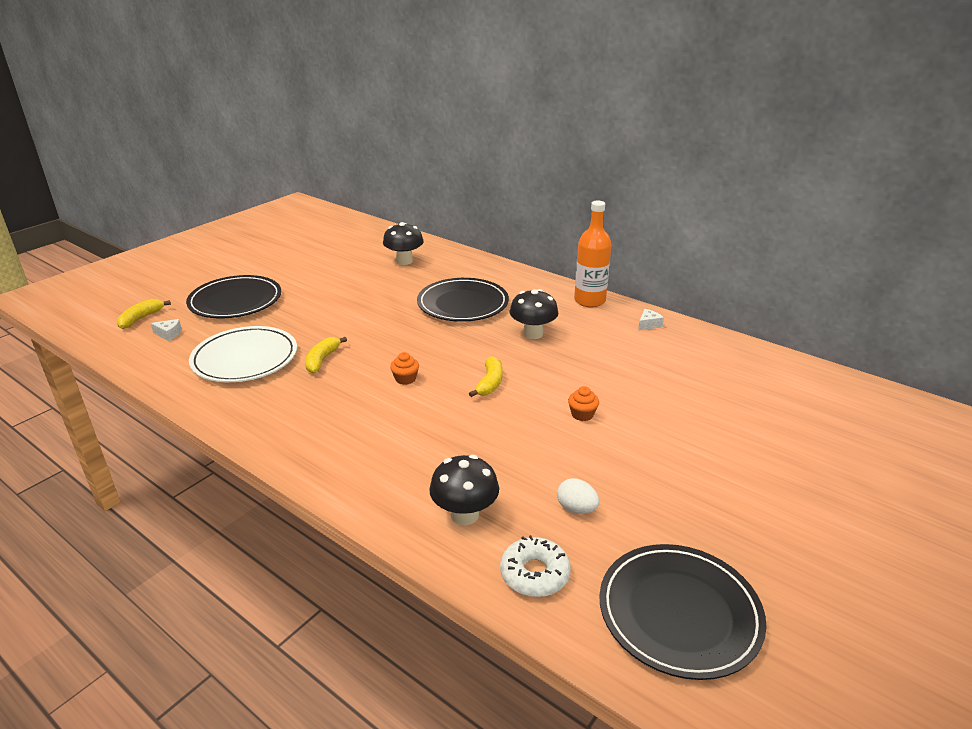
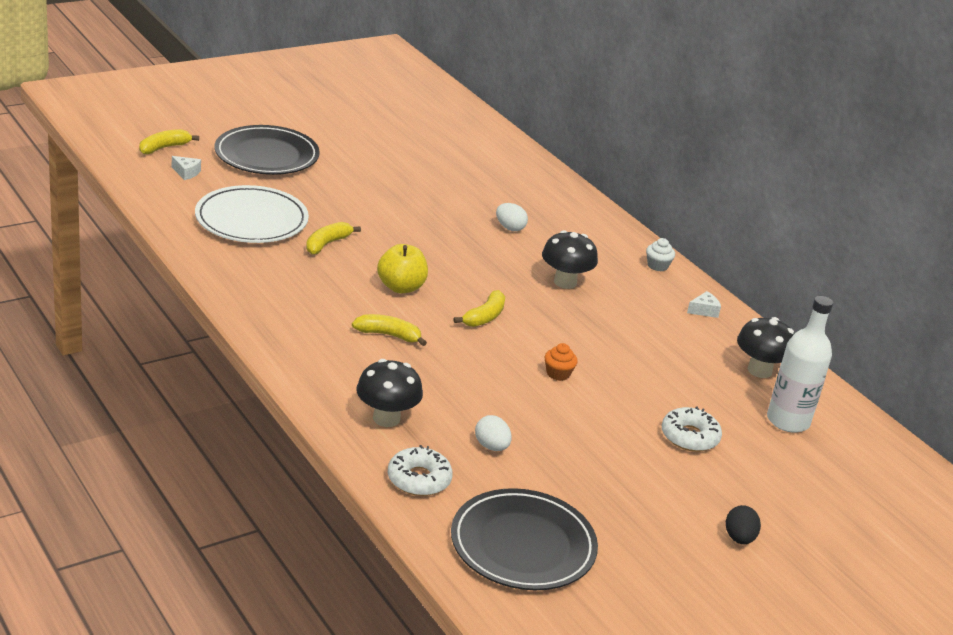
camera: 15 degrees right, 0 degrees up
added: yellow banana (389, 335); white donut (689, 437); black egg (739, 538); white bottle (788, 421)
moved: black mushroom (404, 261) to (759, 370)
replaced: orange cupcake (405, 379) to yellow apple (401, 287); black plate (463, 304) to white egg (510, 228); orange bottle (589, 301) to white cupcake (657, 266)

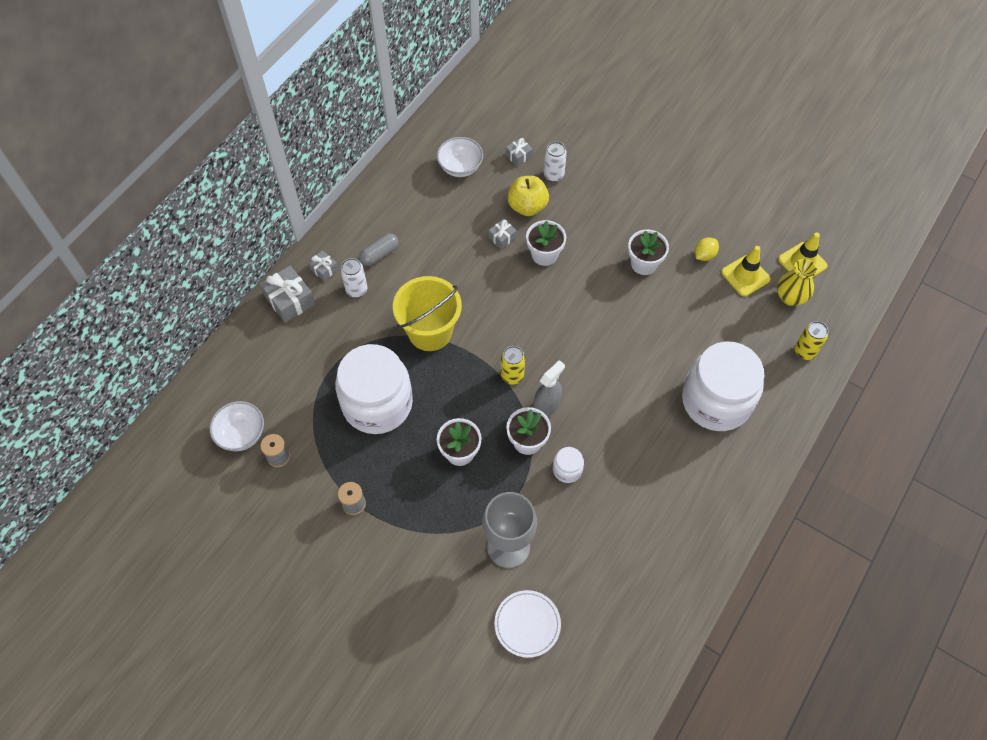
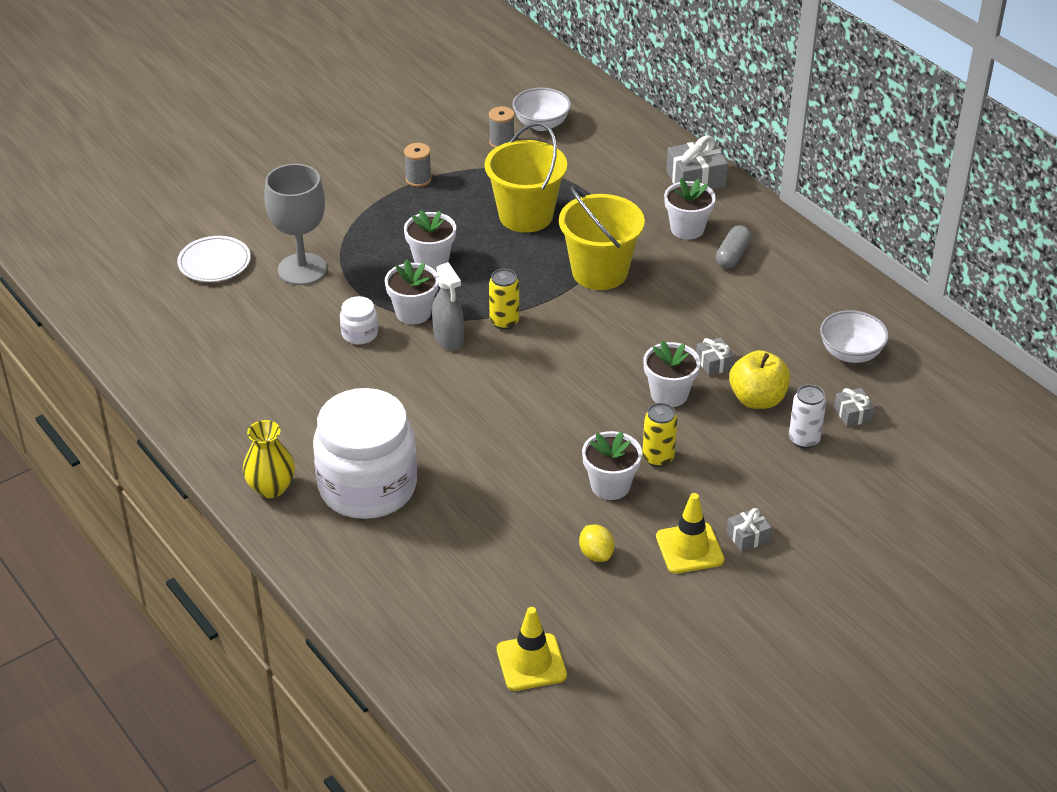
camera: 110 degrees right, 20 degrees down
moved: grey gift (324, 269) to (748, 536); yellow traffic cone (745, 276) to (689, 548); yellow vase (790, 297) to (271, 487); yellow can (804, 351) to (658, 458)
replaced: white jar (377, 404) to yellow bucket (526, 216); white can (356, 290) to white flower pot (687, 229)
turned: grey capsule (379, 254) = (732, 256) 45 degrees clockwise

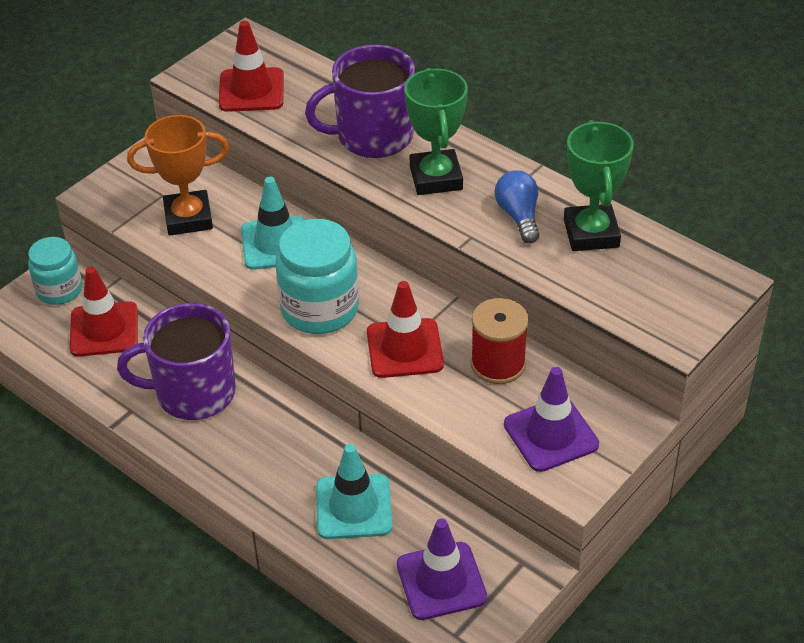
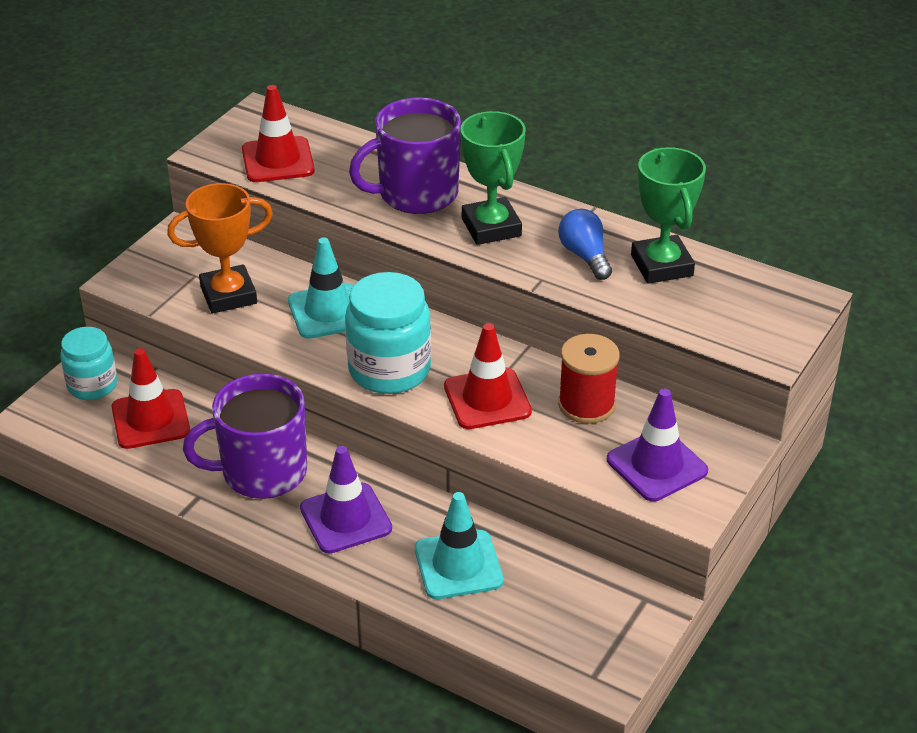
camera: 10 degrees left, 5 degrees down
moved: purple traffic cone (441, 581) to (346, 518)

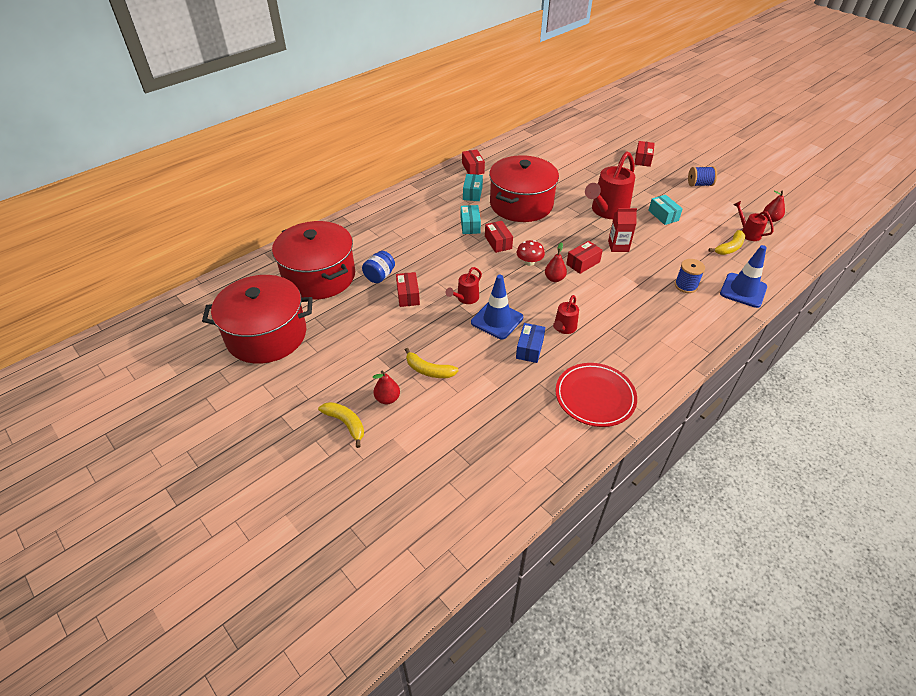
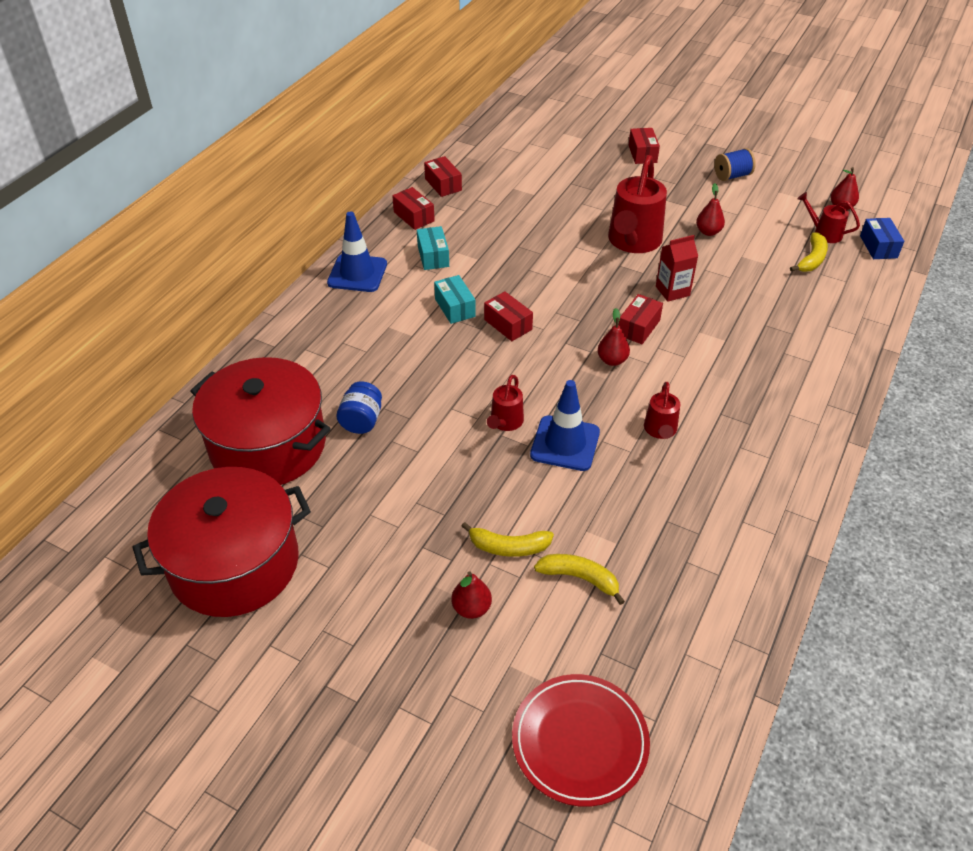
camera: 20 degrees left, 0 degrees up
removed: red pot (521, 204); red mushroom (529, 262); blue spool (686, 286)
moved: yellow banana (346, 424) to (579, 578); red box (408, 295) to (443, 184); blue box (529, 348) to (878, 247); red plate (595, 397) to (580, 741); blue traffic cone (743, 290) to (357, 273)
replaced: turquoise box (663, 215) to red pear (708, 232)

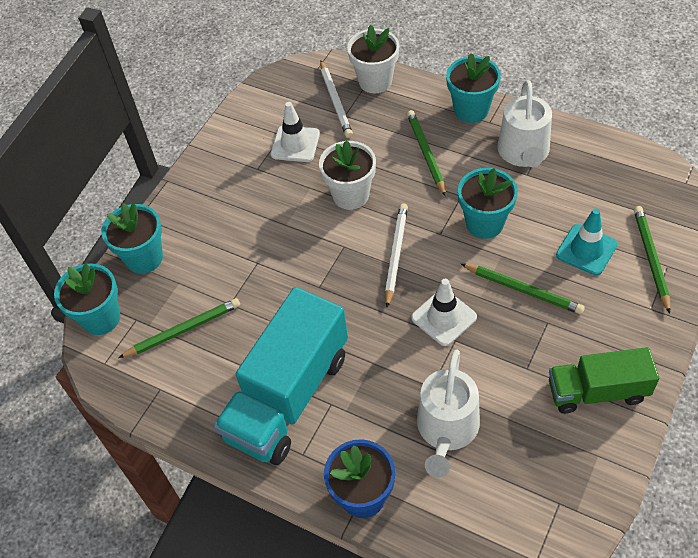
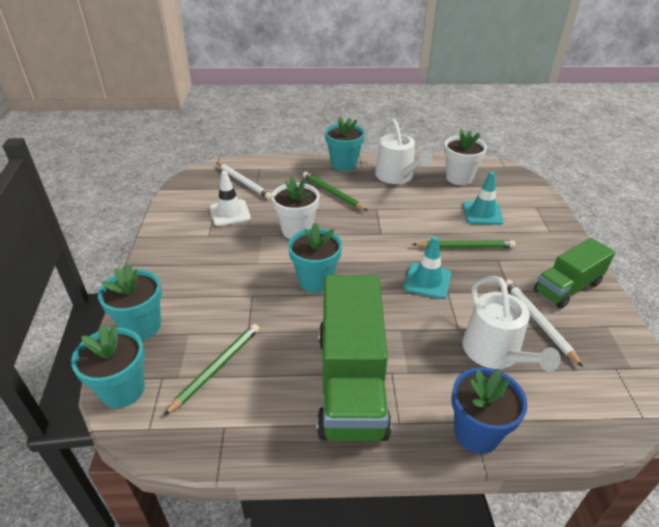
camera: 35 degrees left, 15 degrees down
removed: green pencil (651, 259)
moved: white flower pot (375, 81) to (459, 178); white pencil (396, 255) to (538, 322); turquoise flower pot (484, 223) to (315, 281)
recoloured: turquoise truck (288, 396) to green truck (351, 382); white traffic cone (444, 317) to turquoise traffic cone (427, 281)

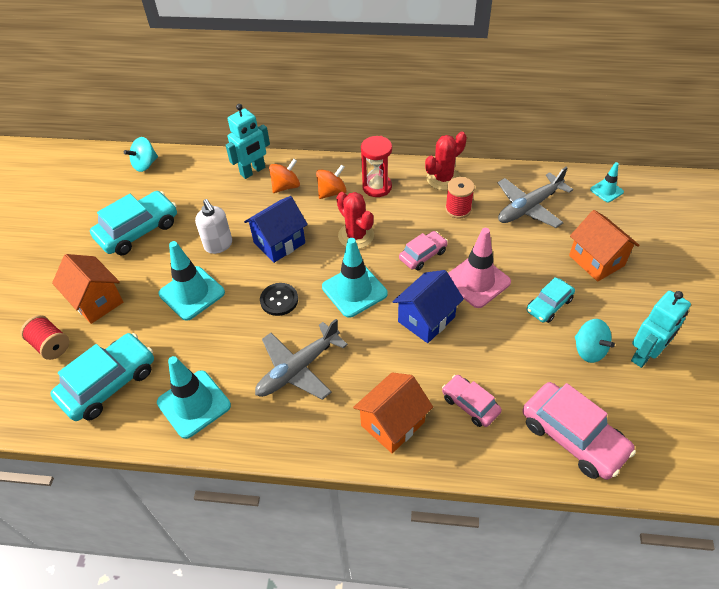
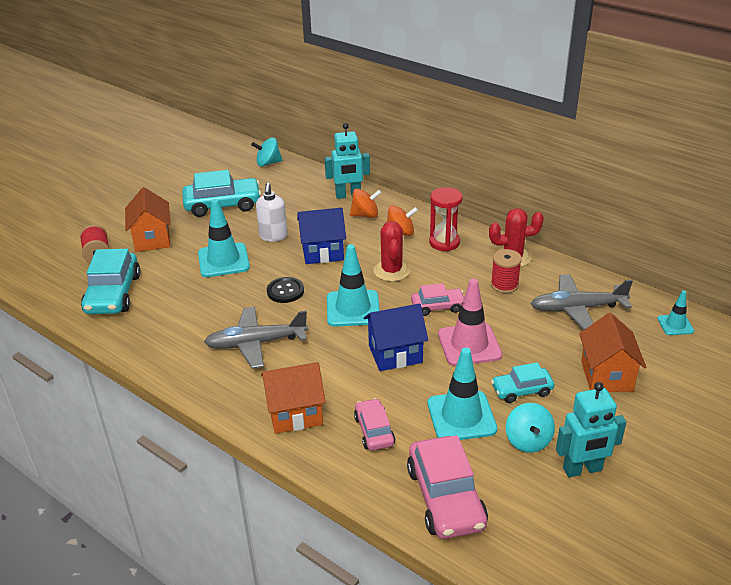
camera: 30 degrees right, 15 degrees down
moved: turquoise traffic cone (194, 404) to (461, 416)
turned: turquoise car (109, 383) = (113, 294) 105 degrees clockwise

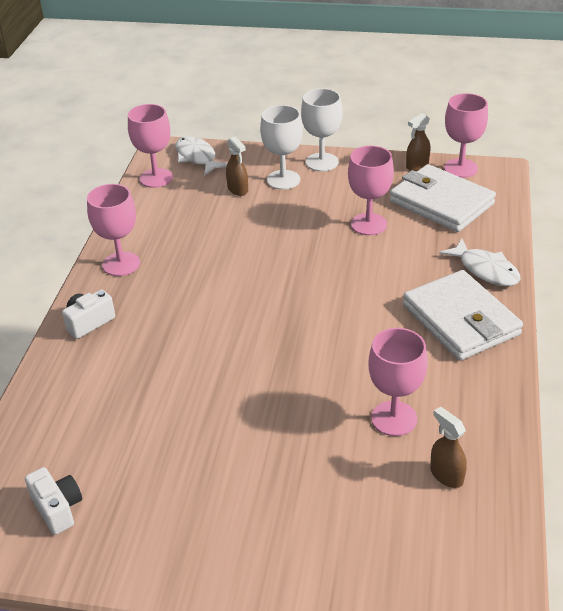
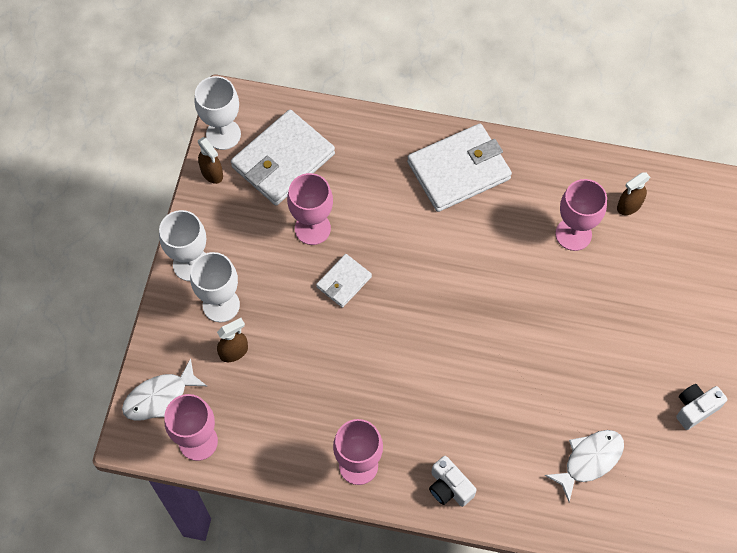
camera: 90 degrees left, 25 degrees up
added: white wallet (344, 282)
moved: white camera (58, 509) to (695, 408); white fish (485, 270) to (589, 460)
recoloured: pink goblet (460, 168) to white goblet (223, 134)

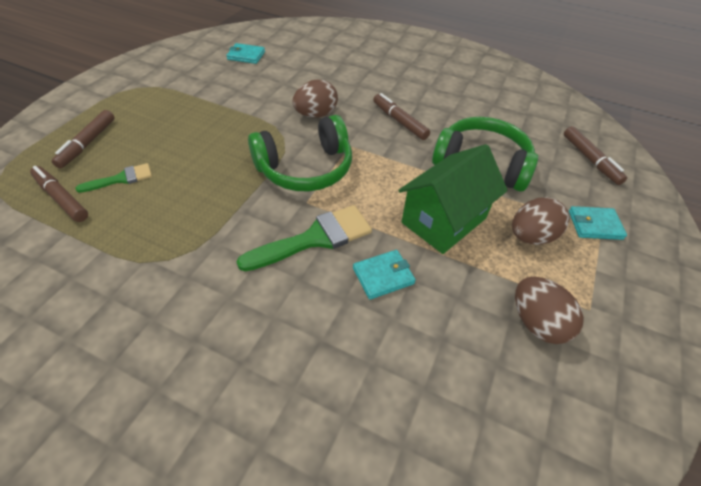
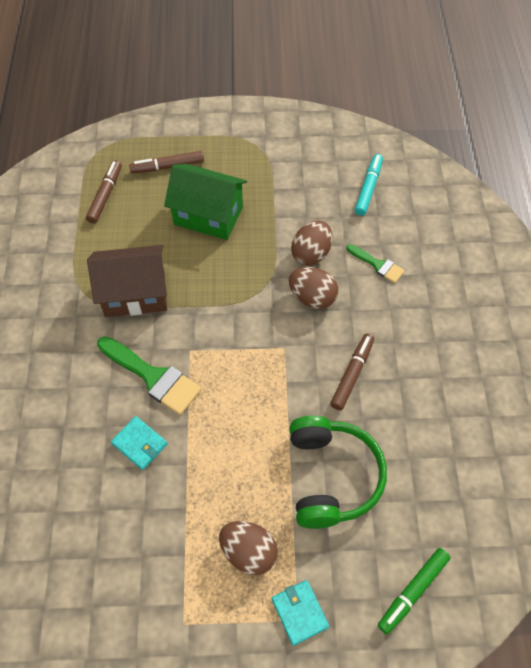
camera: 65 degrees right, 10 degrees up
removed: green headphones (305, 168)
added: brown house (135, 294)
moved: green brush (121, 179) to (378, 265); green house (444, 220) to (208, 215); brown egg (537, 322) to (311, 254)
replaced: turquoise wallet (246, 55) to turquoise marker (368, 188)
recoloured: brown marker (590, 160) to green marker (413, 591)

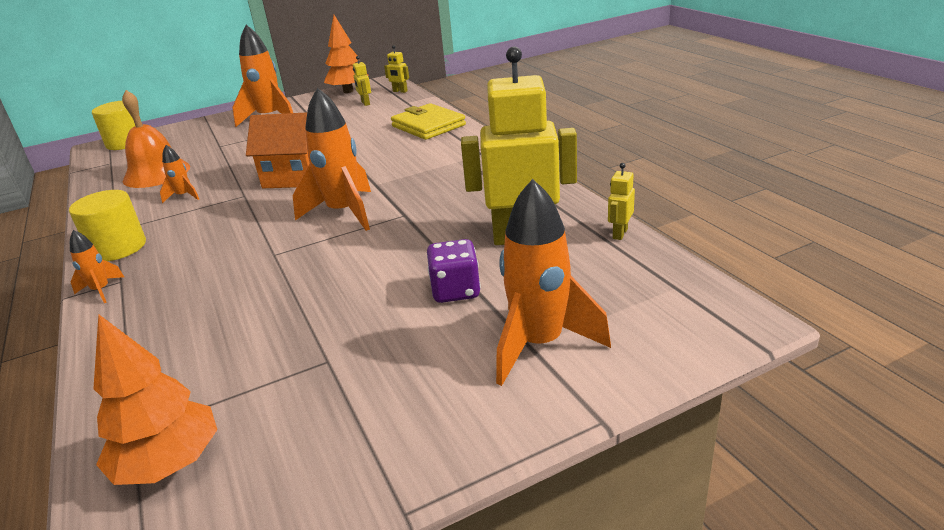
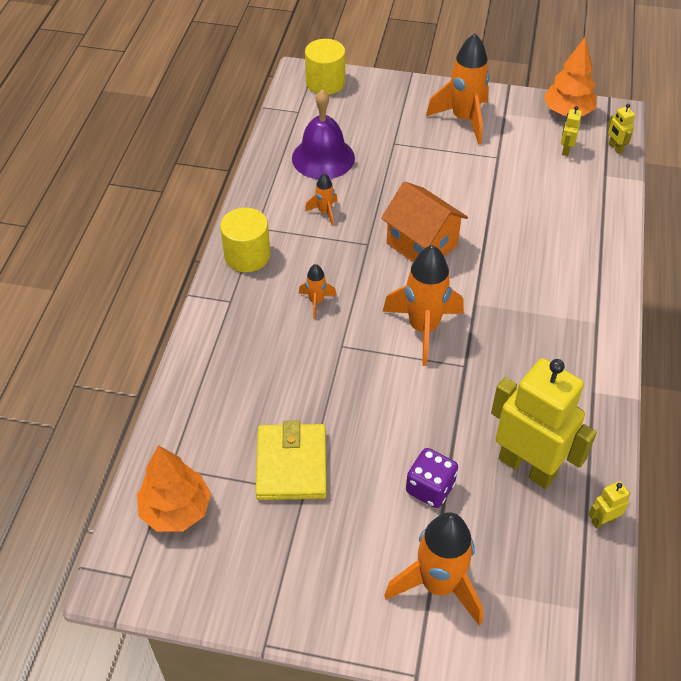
camera: 35 degrees right, 20 degrees up
moved: orange rocket (101, 290) to (316, 302); yellow wallet (428, 126) to (291, 464)
recoloured: orange bell (156, 173) to purple bell (323, 158)

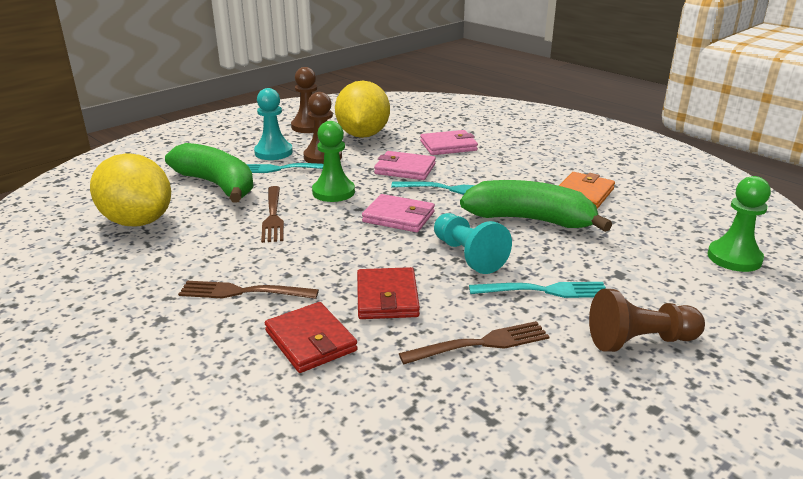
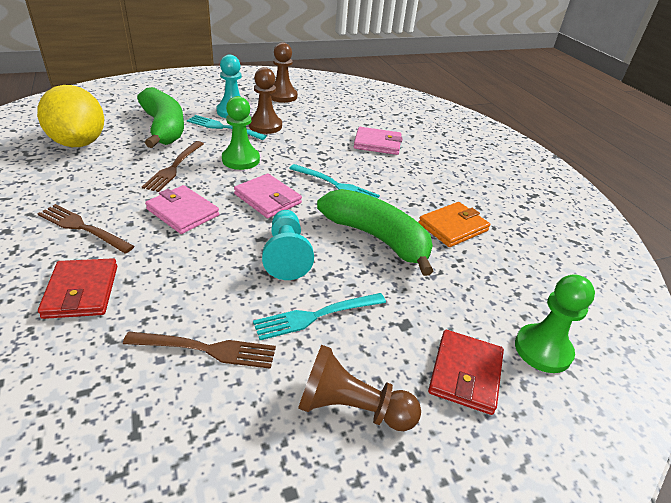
camera: 20 degrees right, 10 degrees up
removed: yellow lemon (363, 135)
moved: red wallet (387, 297) to (465, 373); pink wallet (405, 169) to (183, 212)
turned: turquoise fork (544, 291) = (316, 316) 135 degrees clockwise

